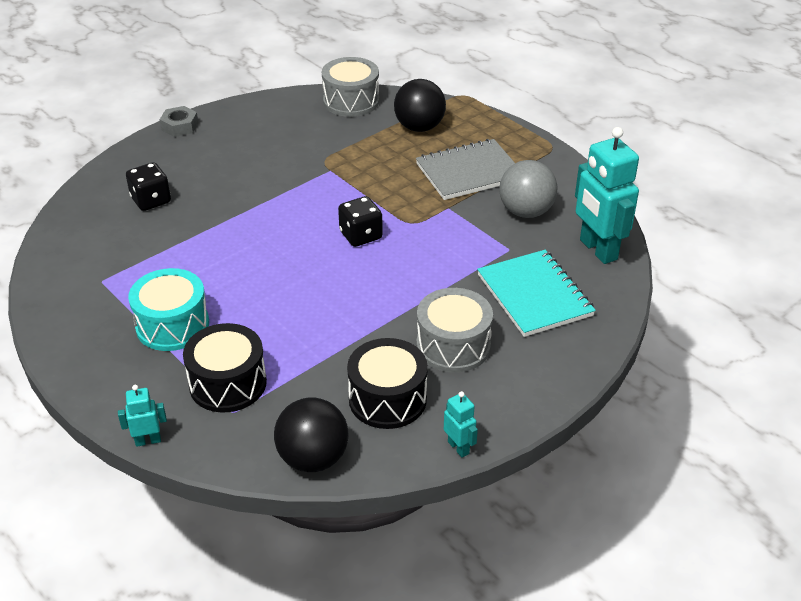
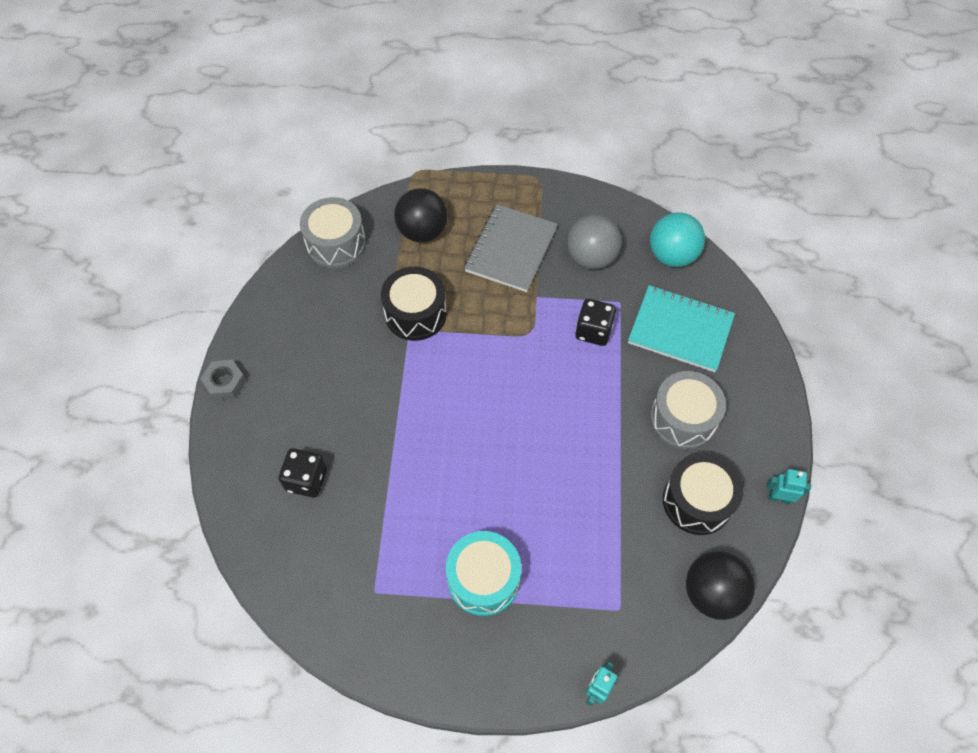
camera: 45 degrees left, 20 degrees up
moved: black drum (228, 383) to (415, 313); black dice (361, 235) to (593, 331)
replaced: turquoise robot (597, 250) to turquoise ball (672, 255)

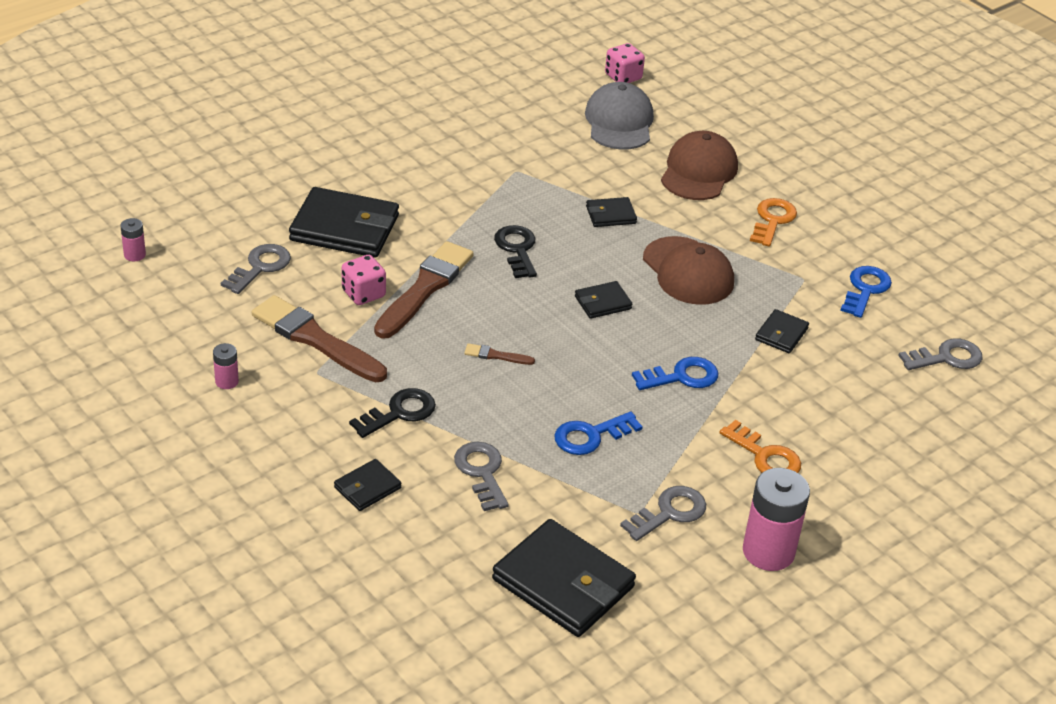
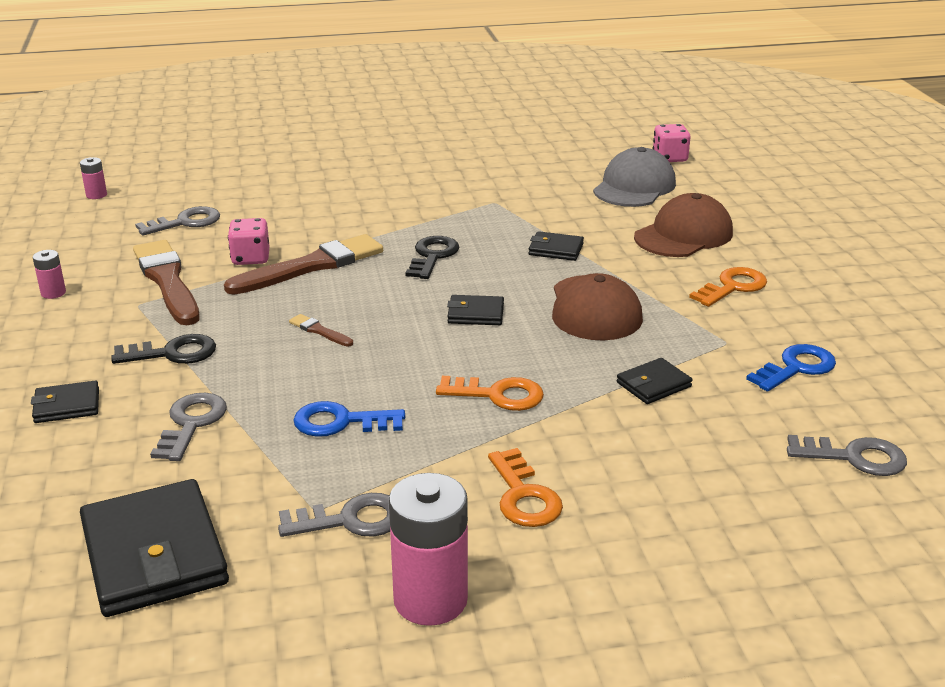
camera: 30 degrees right, 10 degrees down
removed: black wallet (344, 228)
recoloured: blue key (682, 376) to orange key (498, 395)

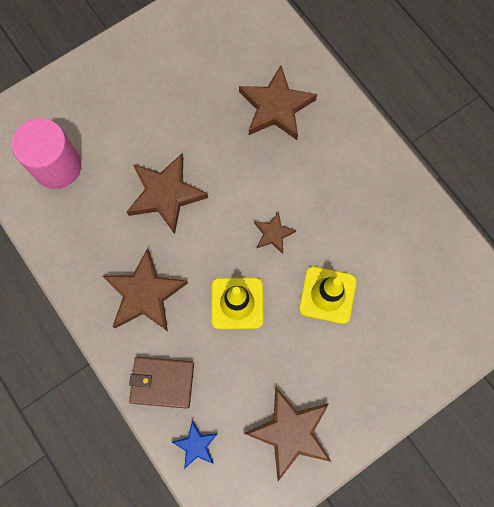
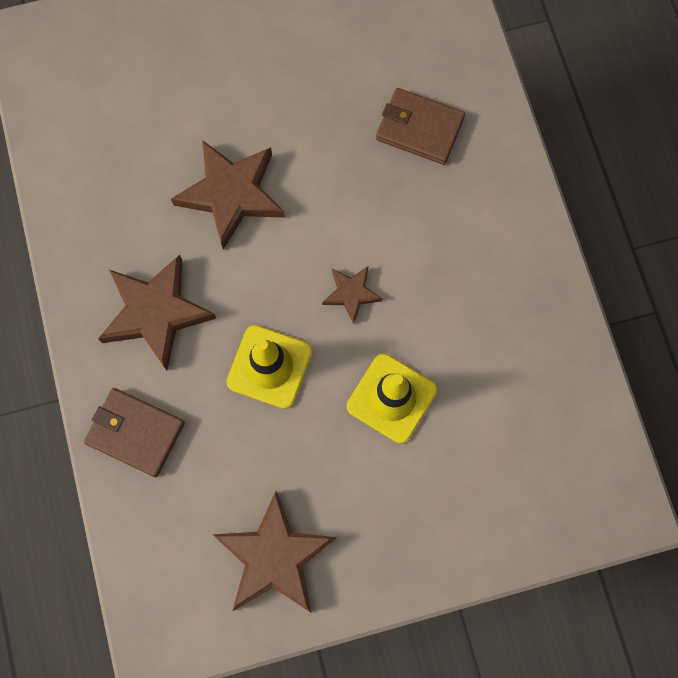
camera: 20 degrees right, 0 degrees up
removed: pink cylinder (57, 166); blue star (196, 445)
replaced: brown star (276, 107) to brown wallet (419, 128)

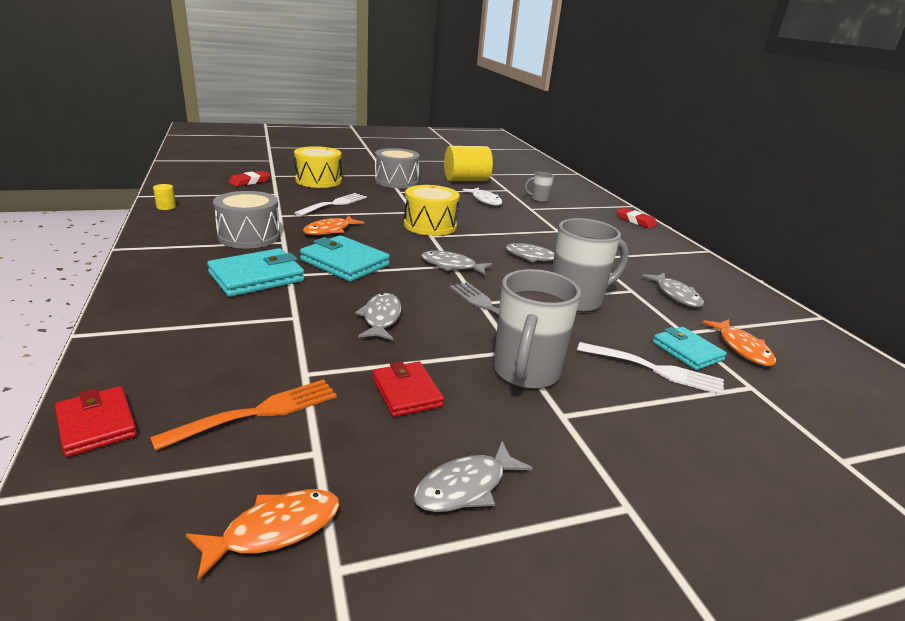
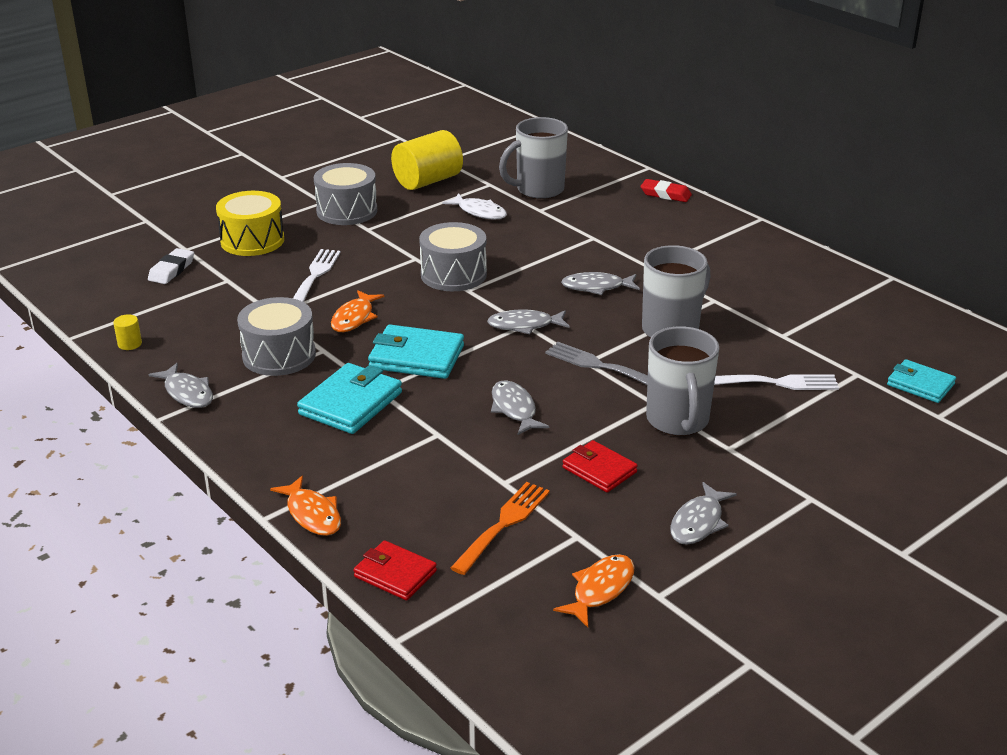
camera: 20 degrees left, 5 degrees up
moved: grey fish (676, 295) to (187, 393); turquoise wallet (687, 351) to (920, 385); orange fish (742, 348) to (312, 514)
recoloured: red eraser (250, 182) to white eraser (172, 270); yellow drum (430, 225) to grey drum (453, 274)
resized: grey mug (539, 199) = (538, 190) x2.00

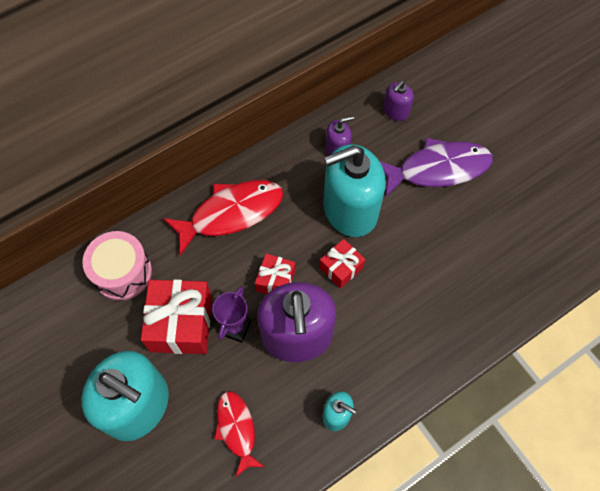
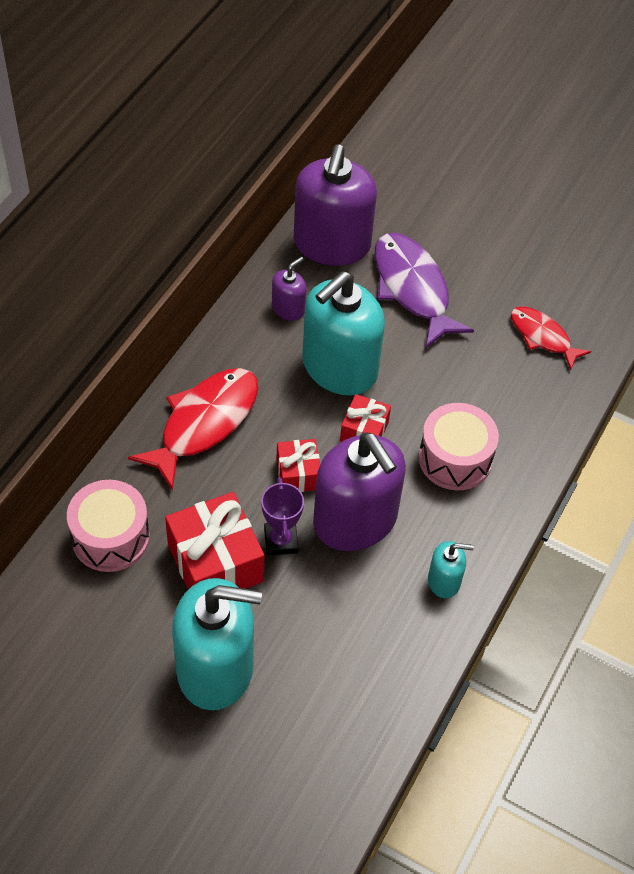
camera: 30 degrees left, 10 degrees down
added: pink drum (455, 459)
moved: red fish (237, 429) to (542, 337)
turned: purple fish (438, 169) = (412, 288) 75 degrees counterclockwise
resized: purple soap dispenser (396, 111) = (332, 244) x2.20

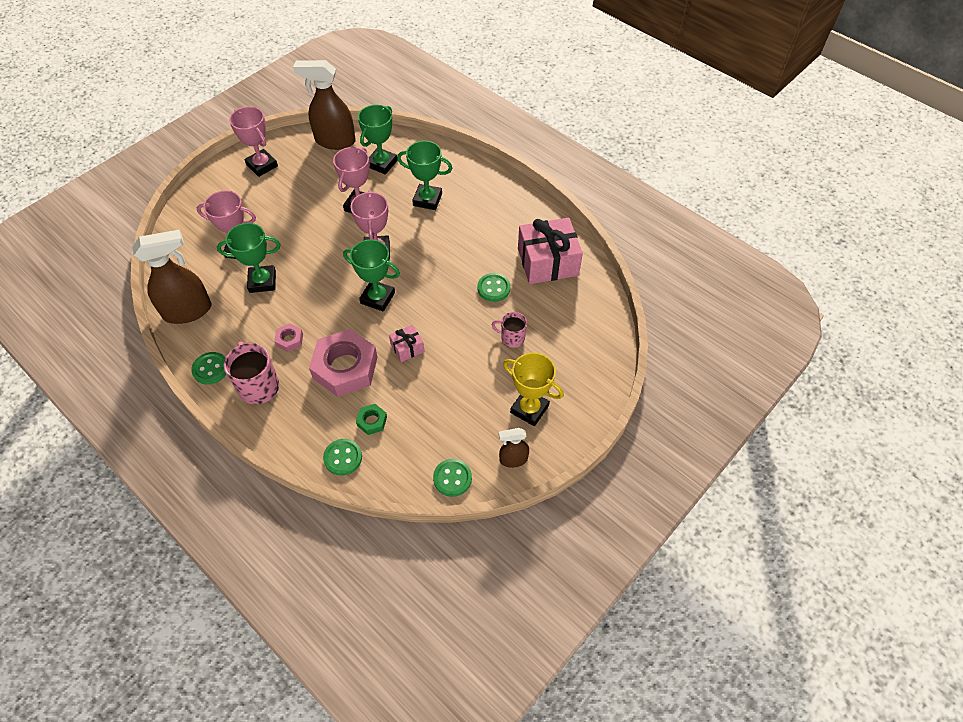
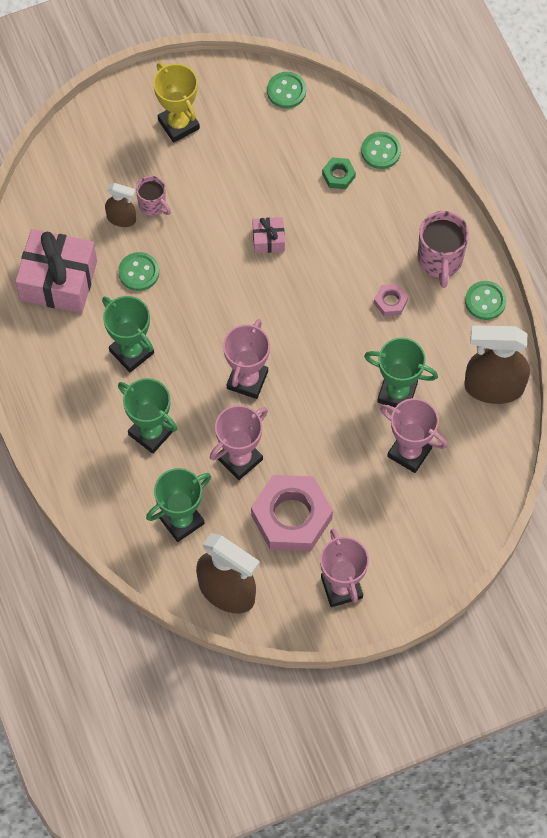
camera: 155 degrees left, 10 degrees up
moved: pink nut (345, 367) to (291, 517); green trophy (377, 298) to (131, 352); brown spray bottle (513, 459) to (122, 218)

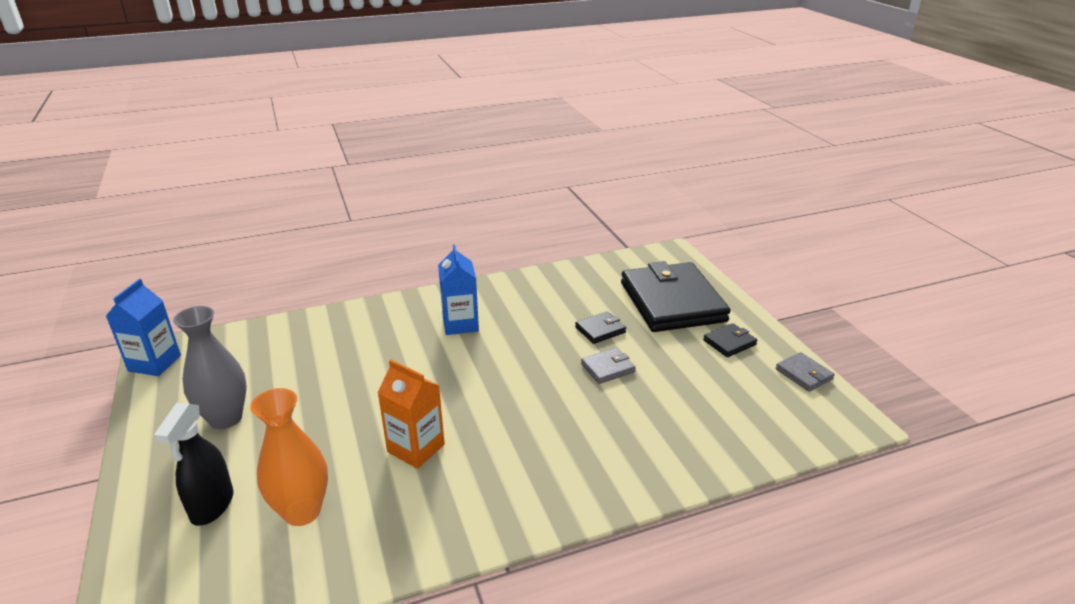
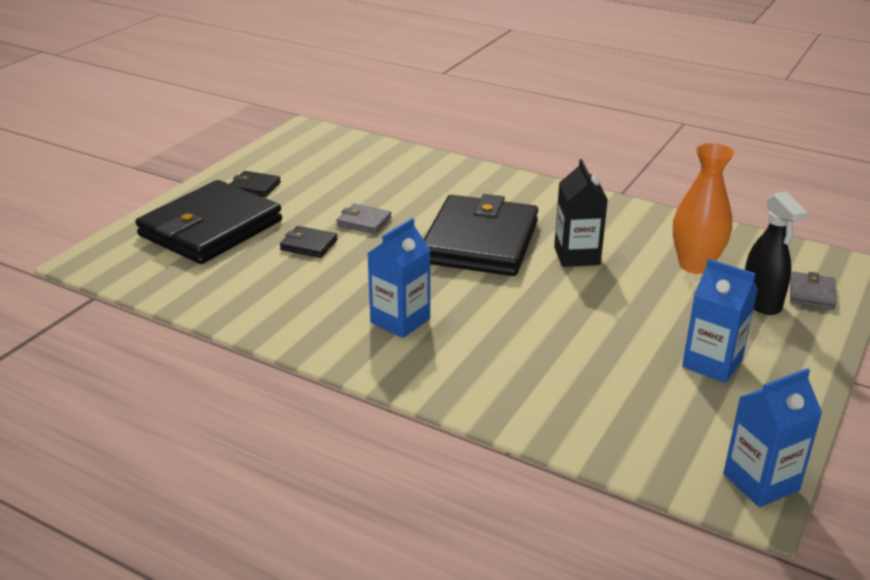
camera: 130 degrees left, 0 degrees up
added: black wallet (480, 242)
moved: grey wallet (804, 374) to (811, 293)
replaced: grey vase (225, 418) to blue carton (712, 363)
recoloured: orange carton (416, 448) to black carton (577, 256)
turned: black spray bottle (212, 506) = (761, 302) 105 degrees clockwise

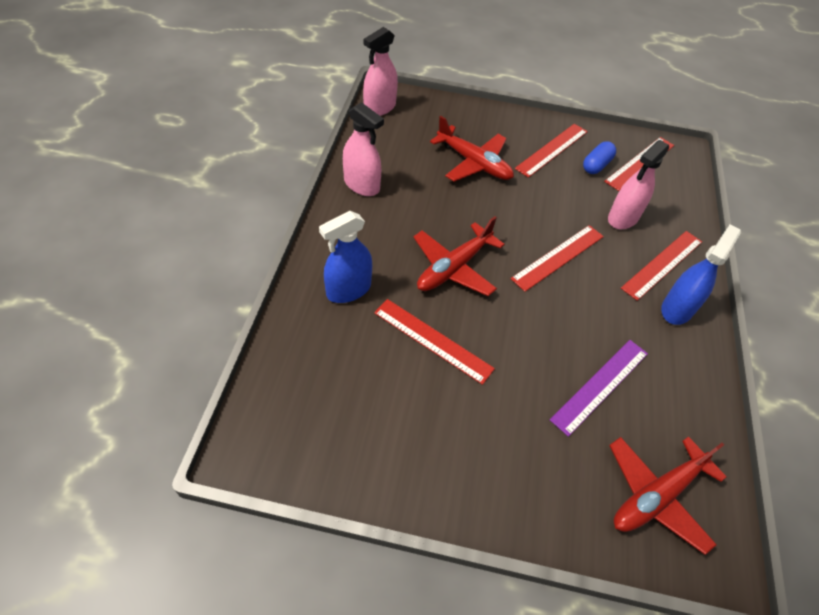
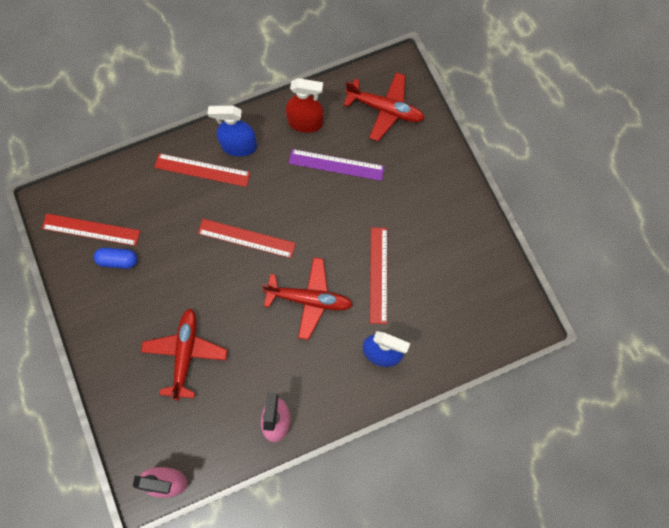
camera: 120 degrees left, 20 degrees up
removed: red ruler (552, 150); pink spray bottle (623, 218)
added: red spray bottle (305, 122)

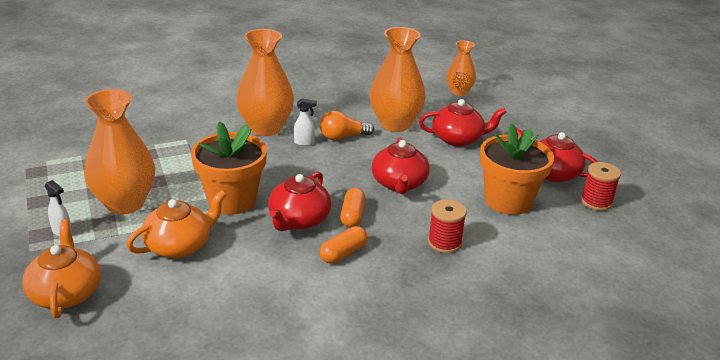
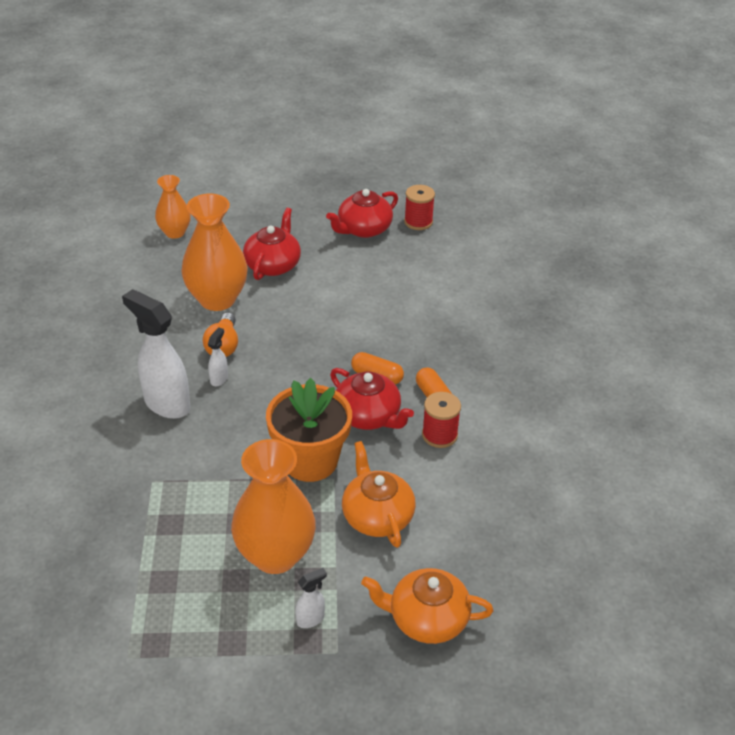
camera: 70 degrees left, 10 degrees up
removed: red teapot (399, 183); orange flower pot (508, 201)
moved: red spool (444, 243) to (439, 435)
replaced: orange vase (266, 128) to white spray bottle (166, 404)

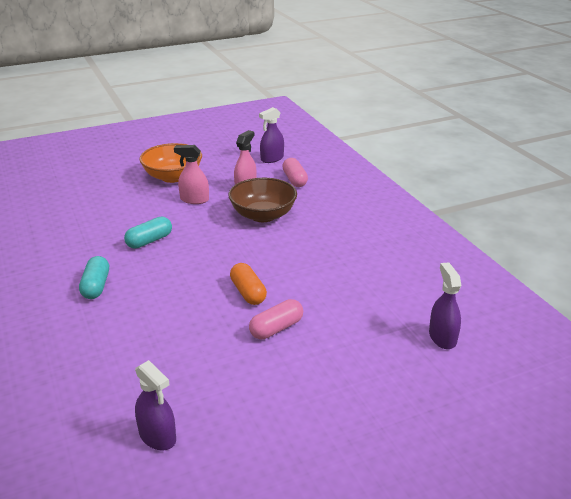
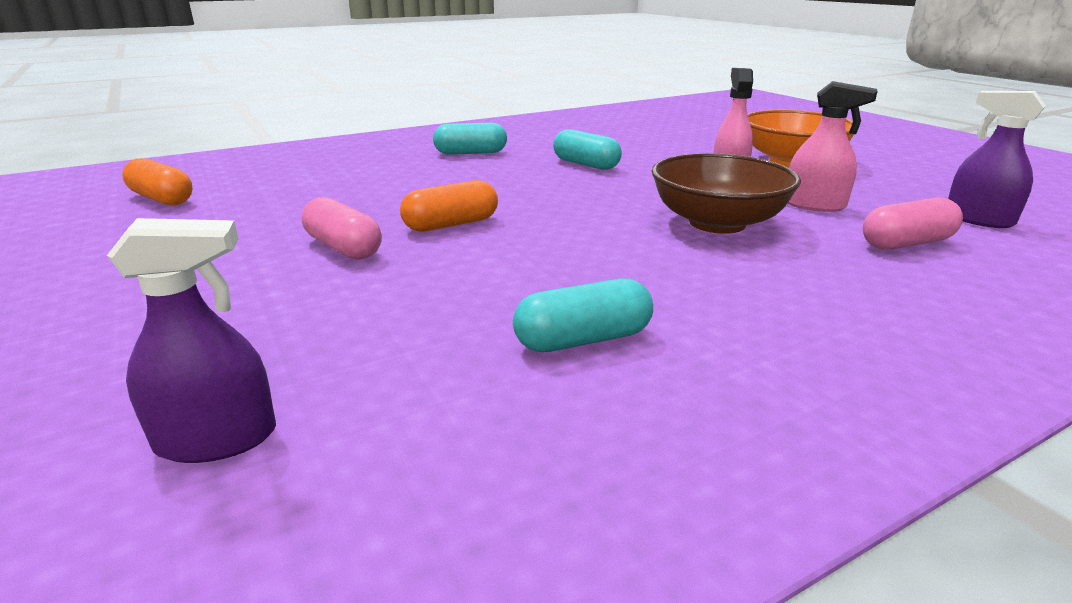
camera: 85 degrees right, 5 degrees down
added: turquoise capsule (583, 340)
replaced: purple spray bottle (157, 436) to orange capsule (162, 199)

